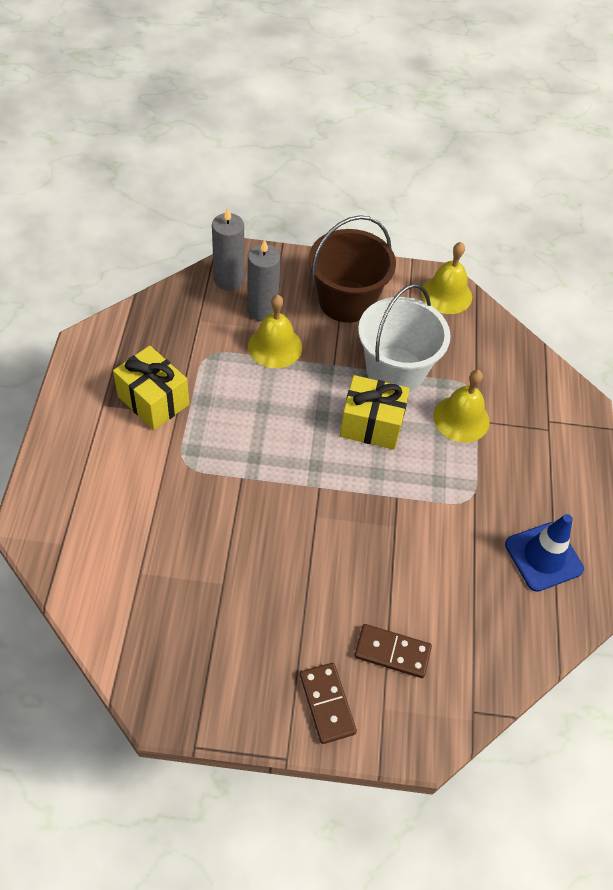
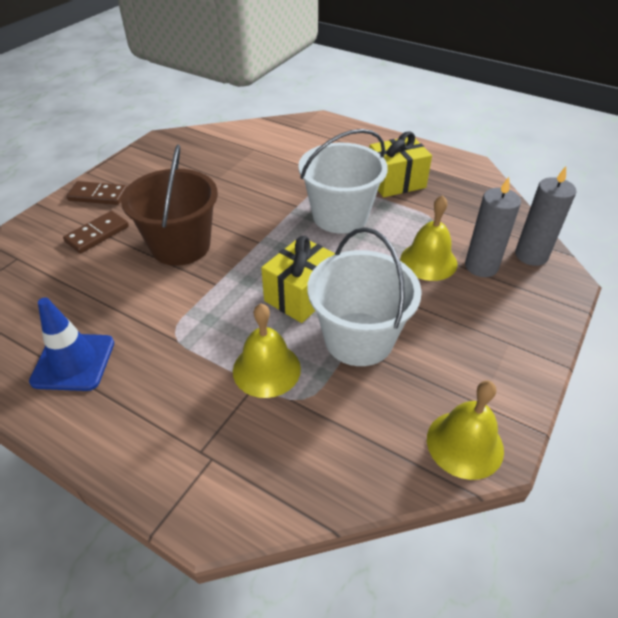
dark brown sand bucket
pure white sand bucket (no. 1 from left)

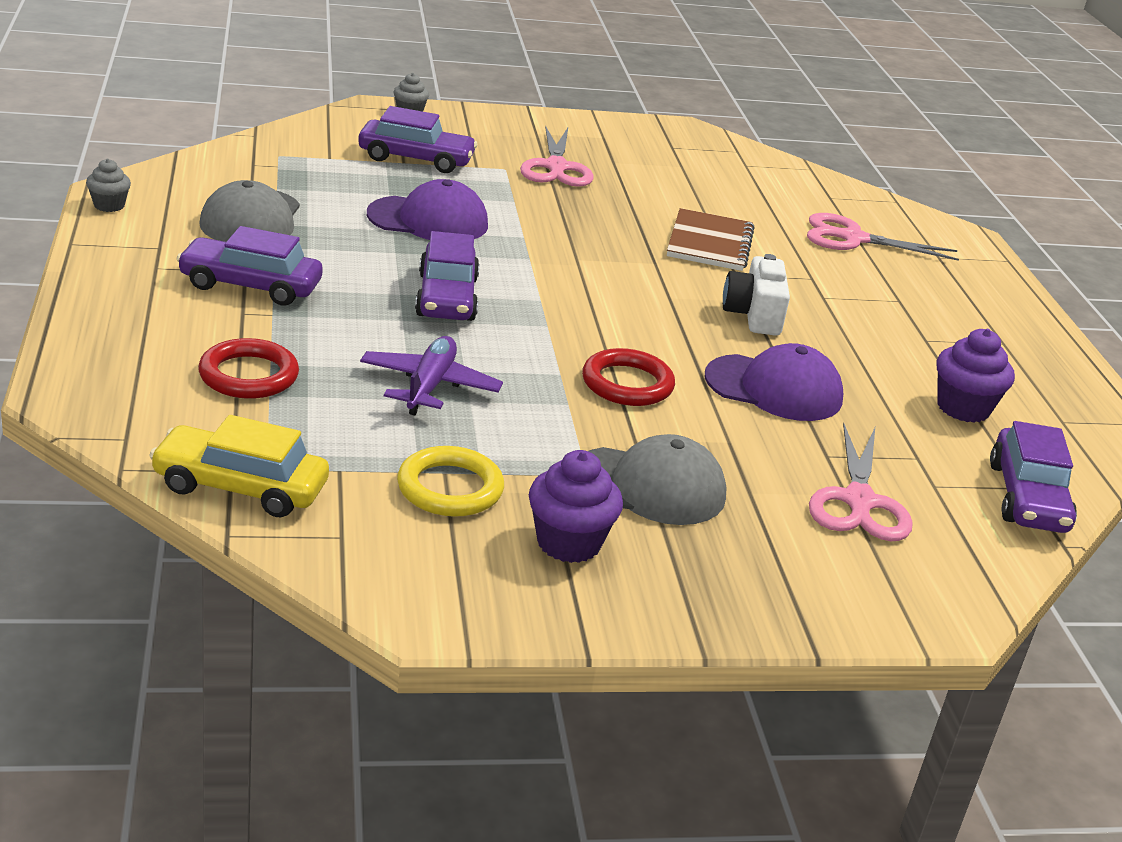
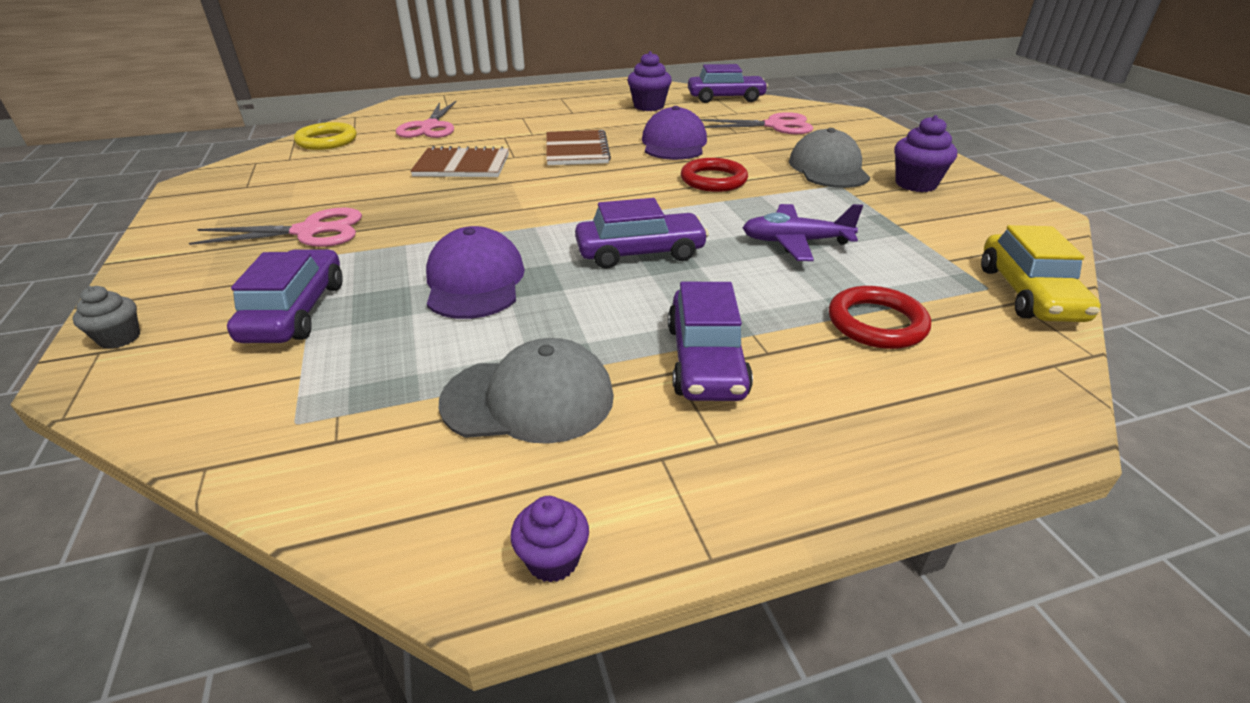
golden torus
royal purple muffin (no. 1 from left)
dark brown notebook (no. 2 from left)

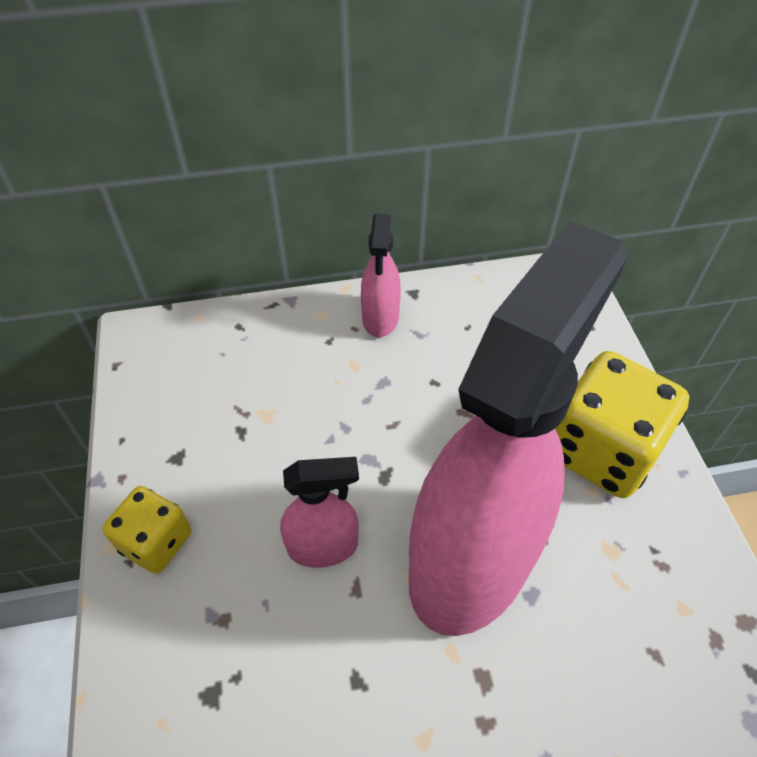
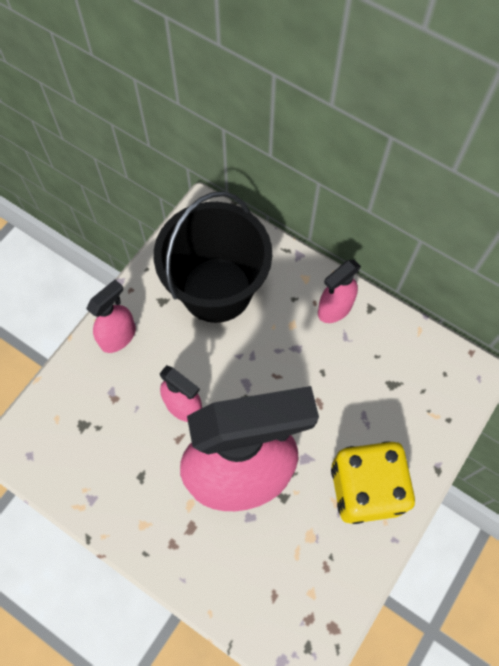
rosy spray cleaner (no. 1 from left)
jet-black sand bucket

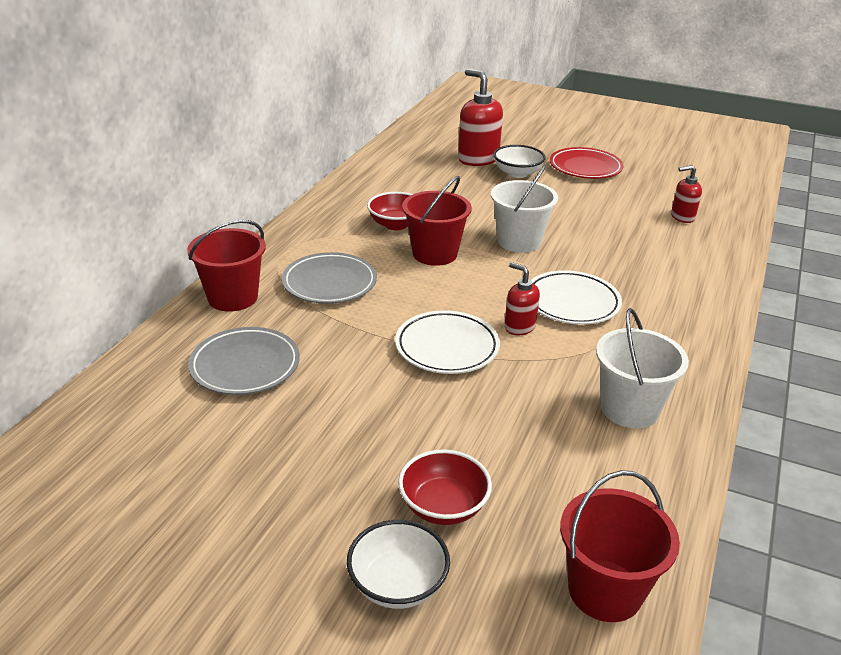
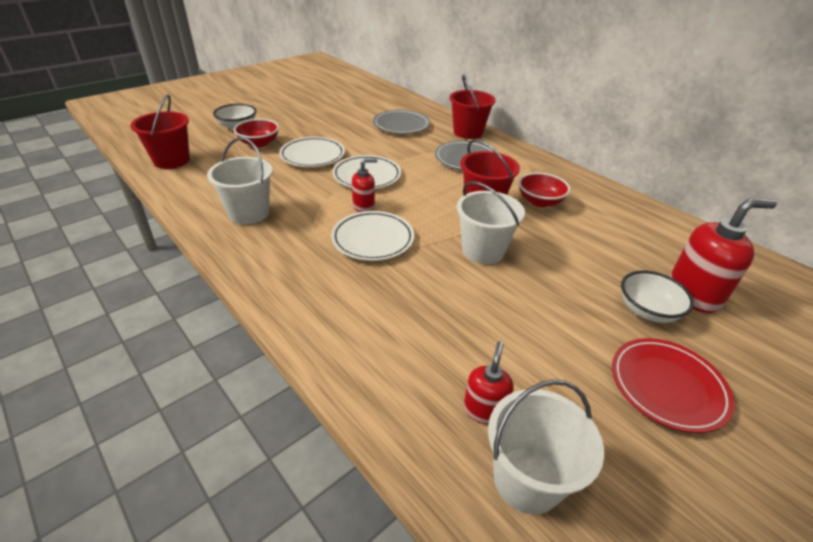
pure white dinner plate (no. 1 from left)
pure white sand bucket (no. 3 from left)

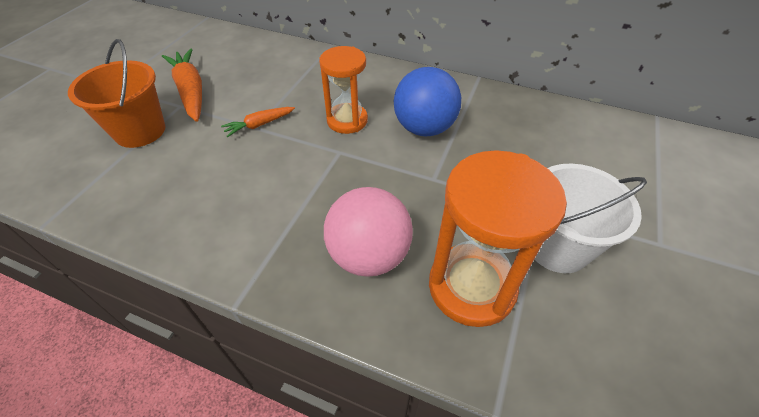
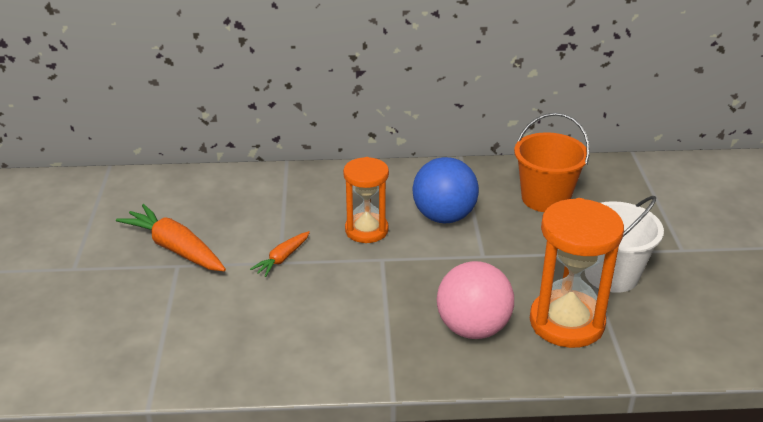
orange sand bucket

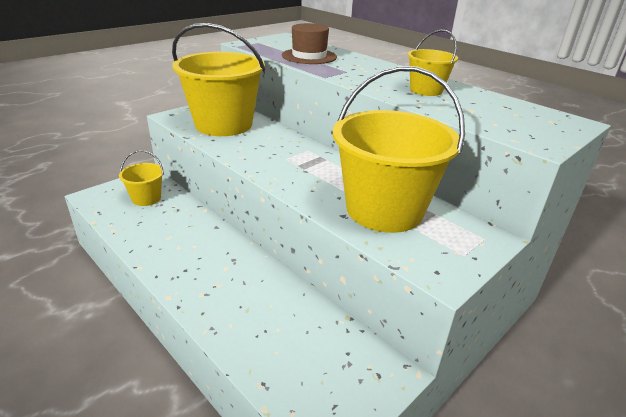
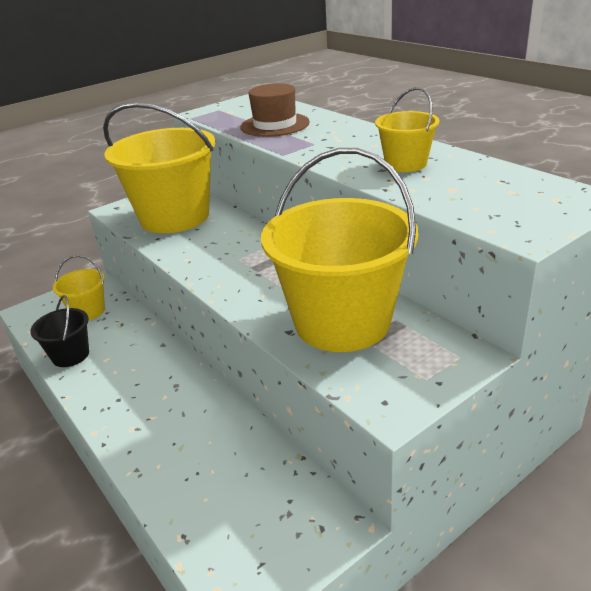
jet-black sand bucket

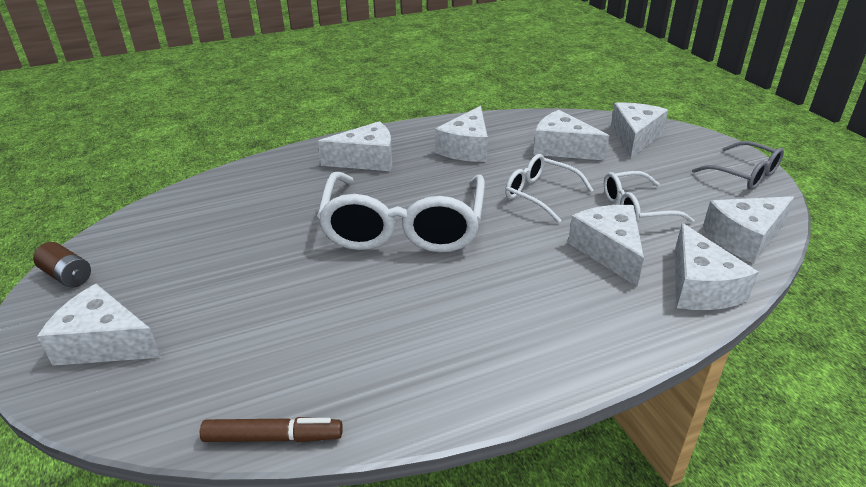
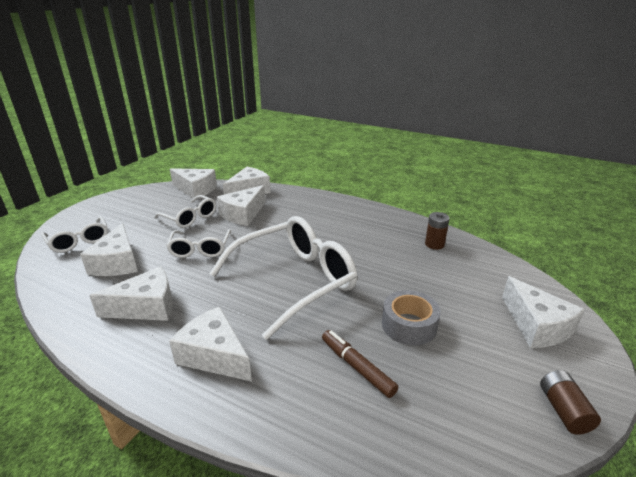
pure white eyeglasses (no. 1 from left)
dark brown marker pen
gray tape
dark brown AA battery (no. 1 from left)
gray eyeglasses

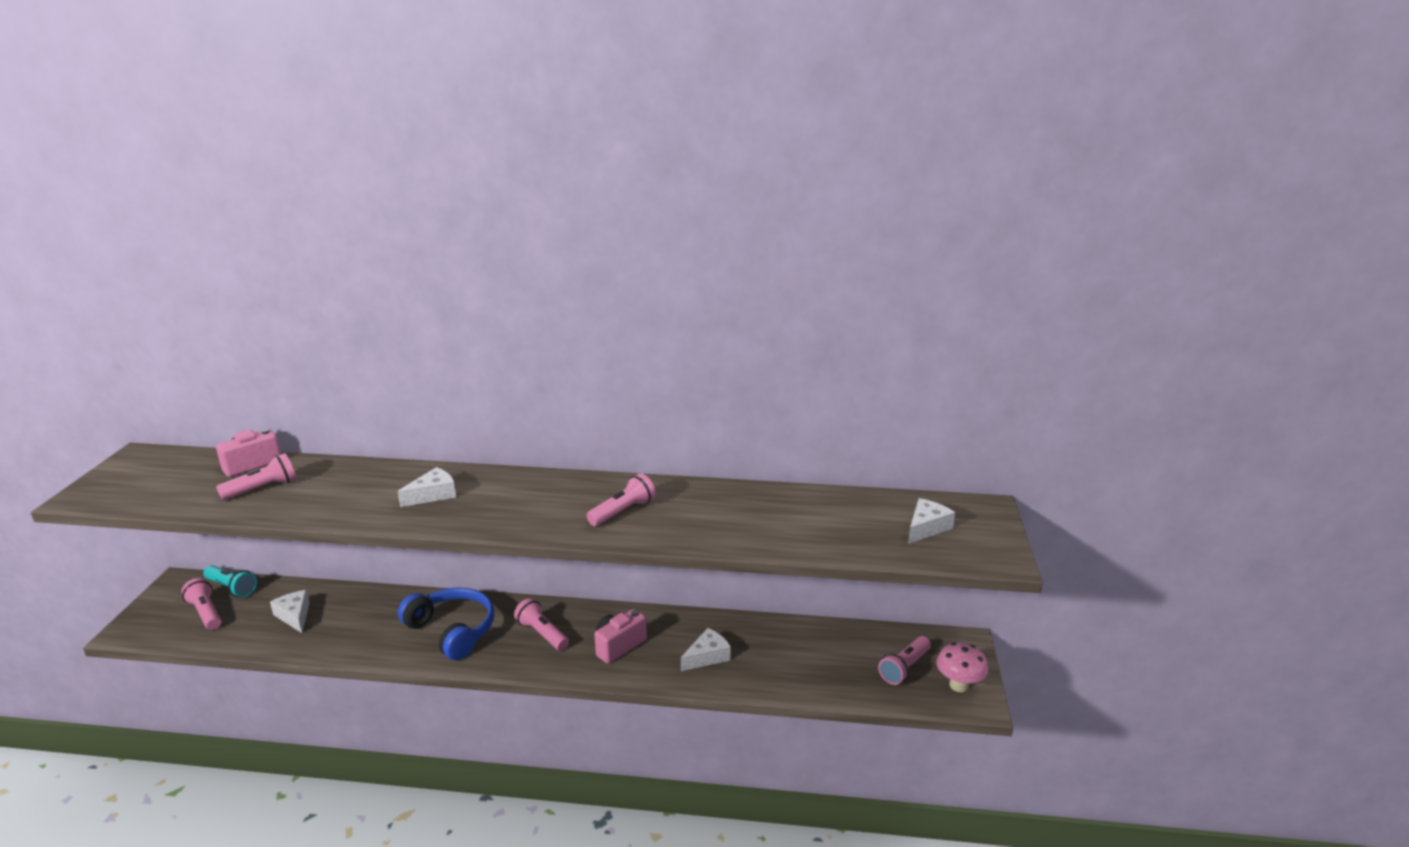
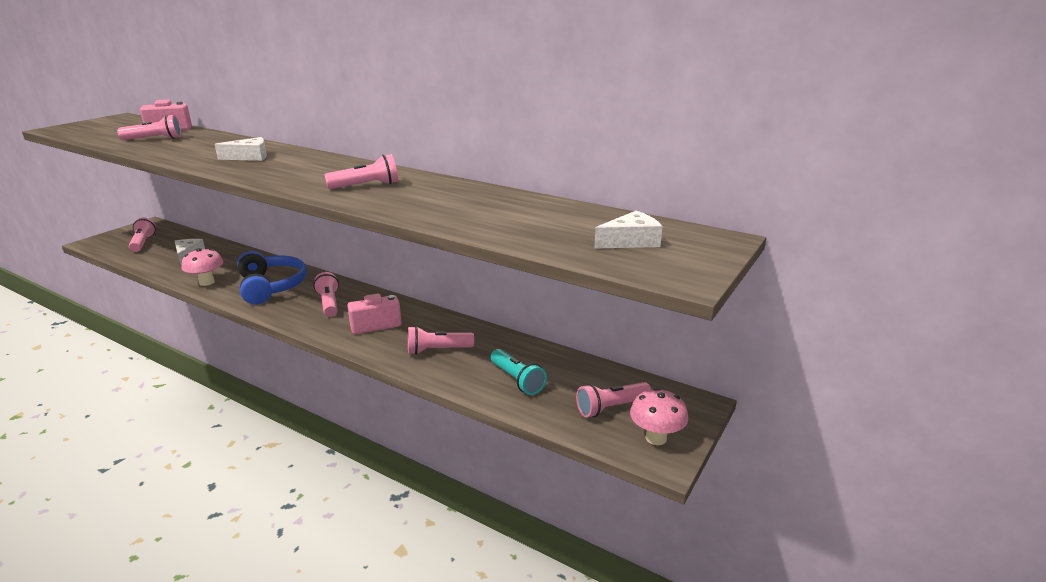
rosy mushroom (no. 1 from left)
rosy flashlight (no. 5 from left)
turquoise flashlight

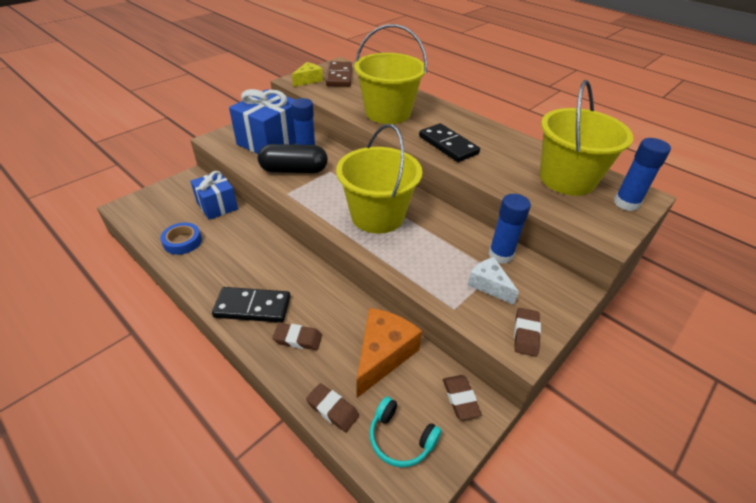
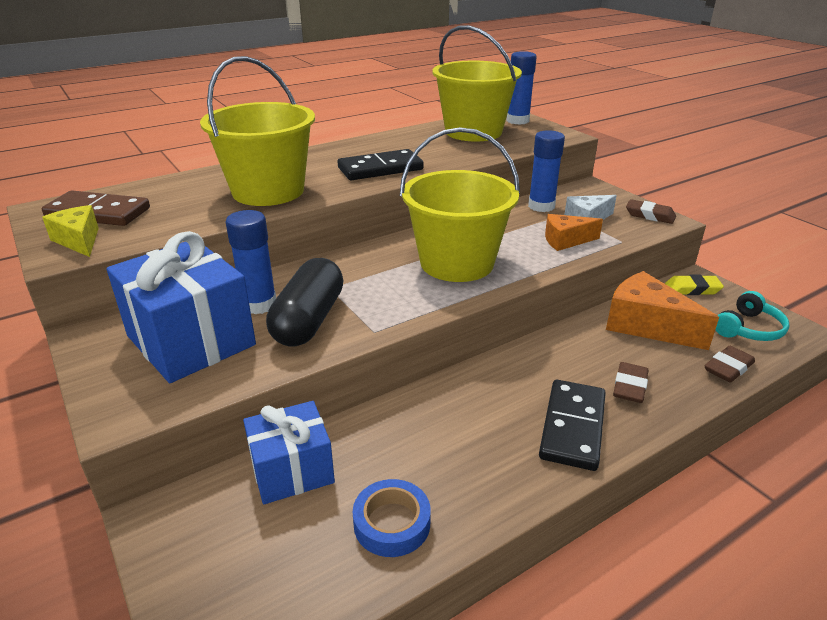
orange cheese (no. 1 from left)
golden gum eraser

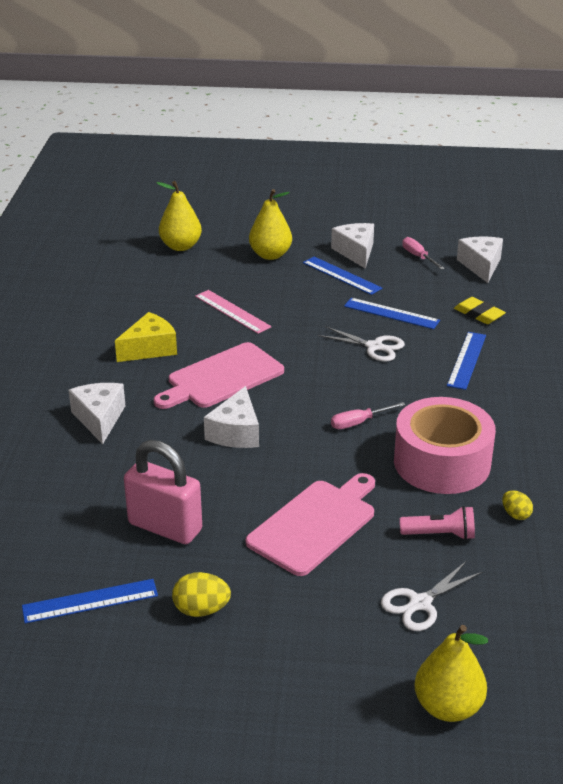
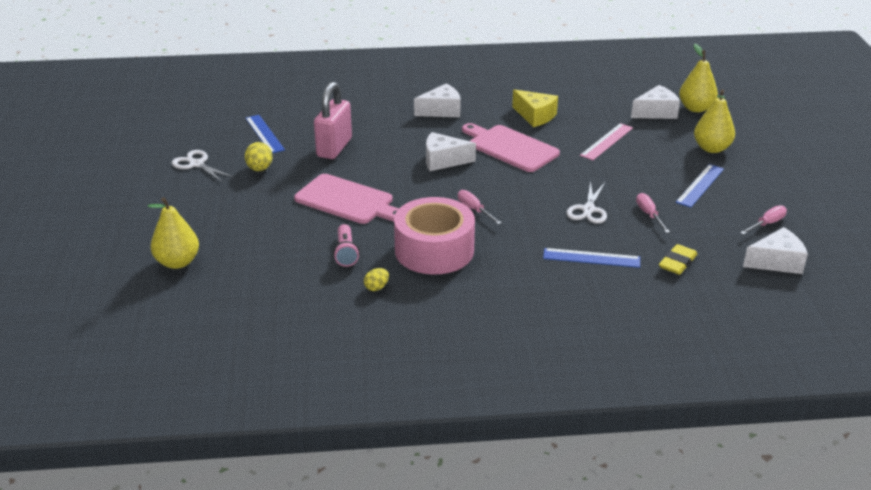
pure white pair of scissors (no. 1 from left)
pure white cheese (no. 3 from left)
rosy flat screwdriver (no. 2 from left)

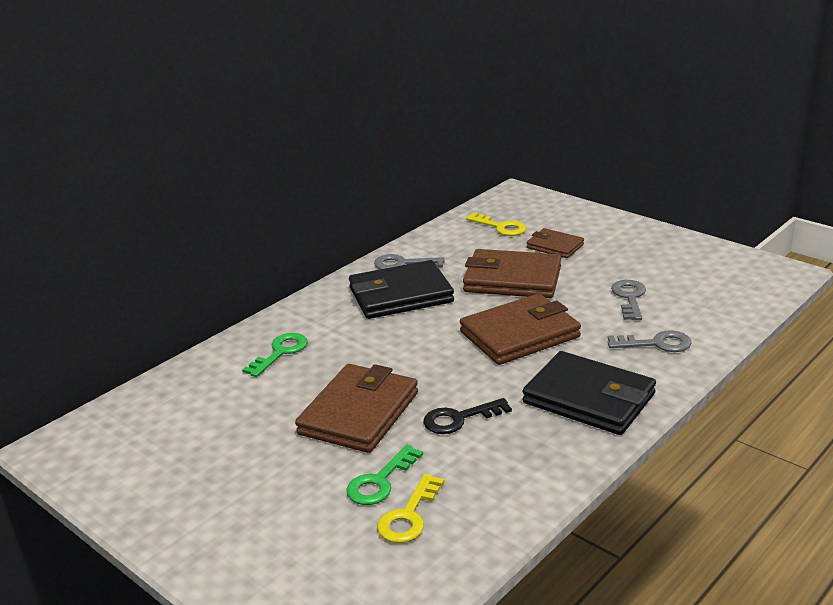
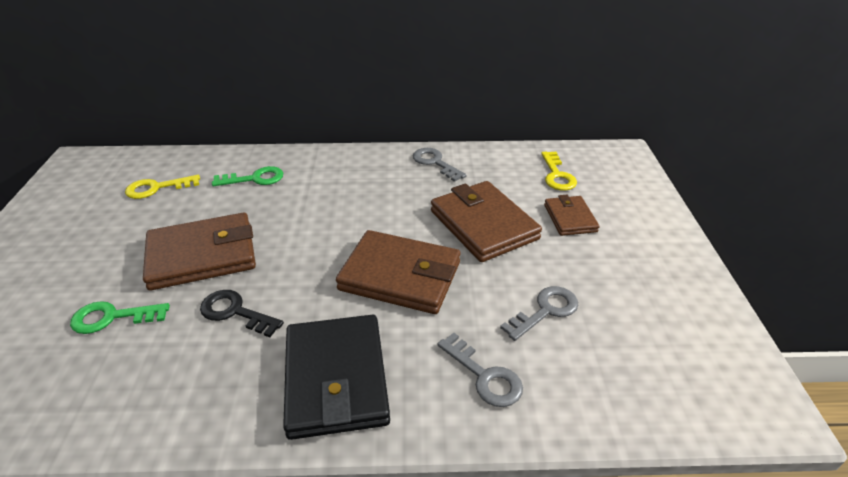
golden door key (no. 1 from left)
jet-black card wallet (no. 1 from left in the first image)

